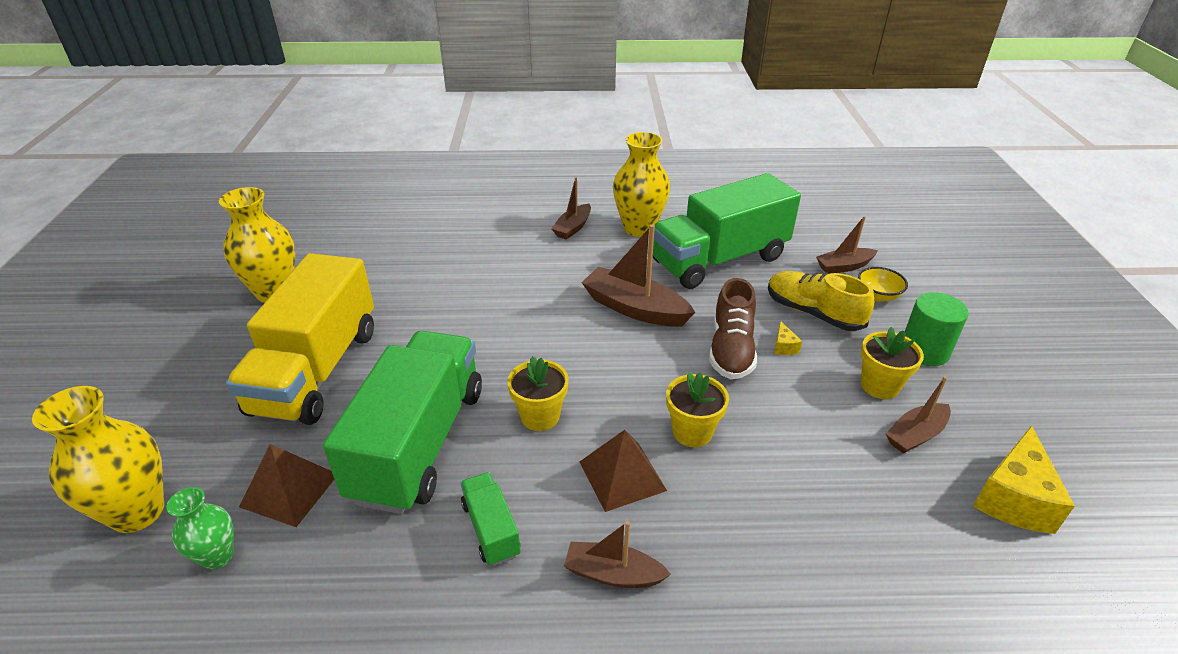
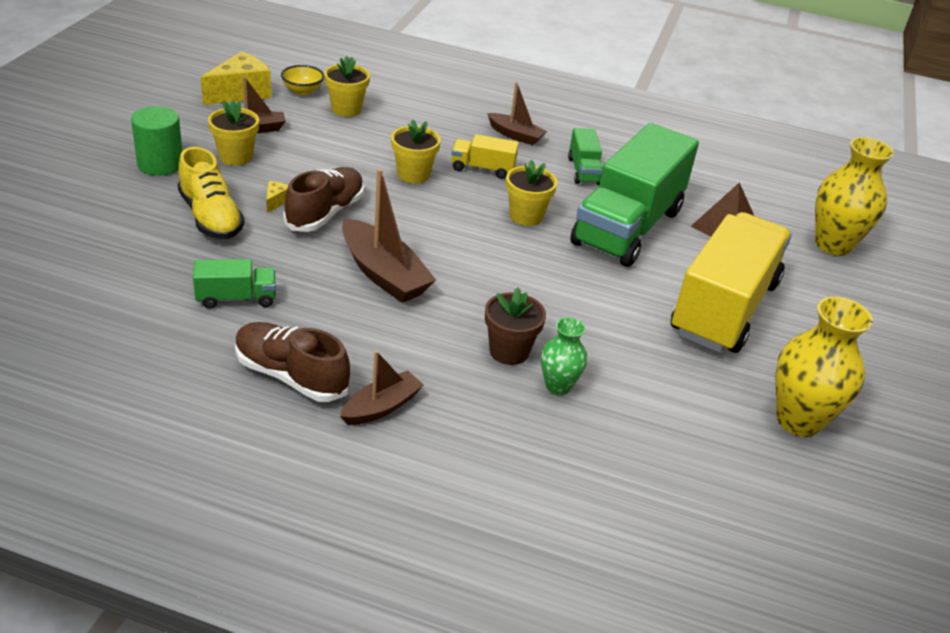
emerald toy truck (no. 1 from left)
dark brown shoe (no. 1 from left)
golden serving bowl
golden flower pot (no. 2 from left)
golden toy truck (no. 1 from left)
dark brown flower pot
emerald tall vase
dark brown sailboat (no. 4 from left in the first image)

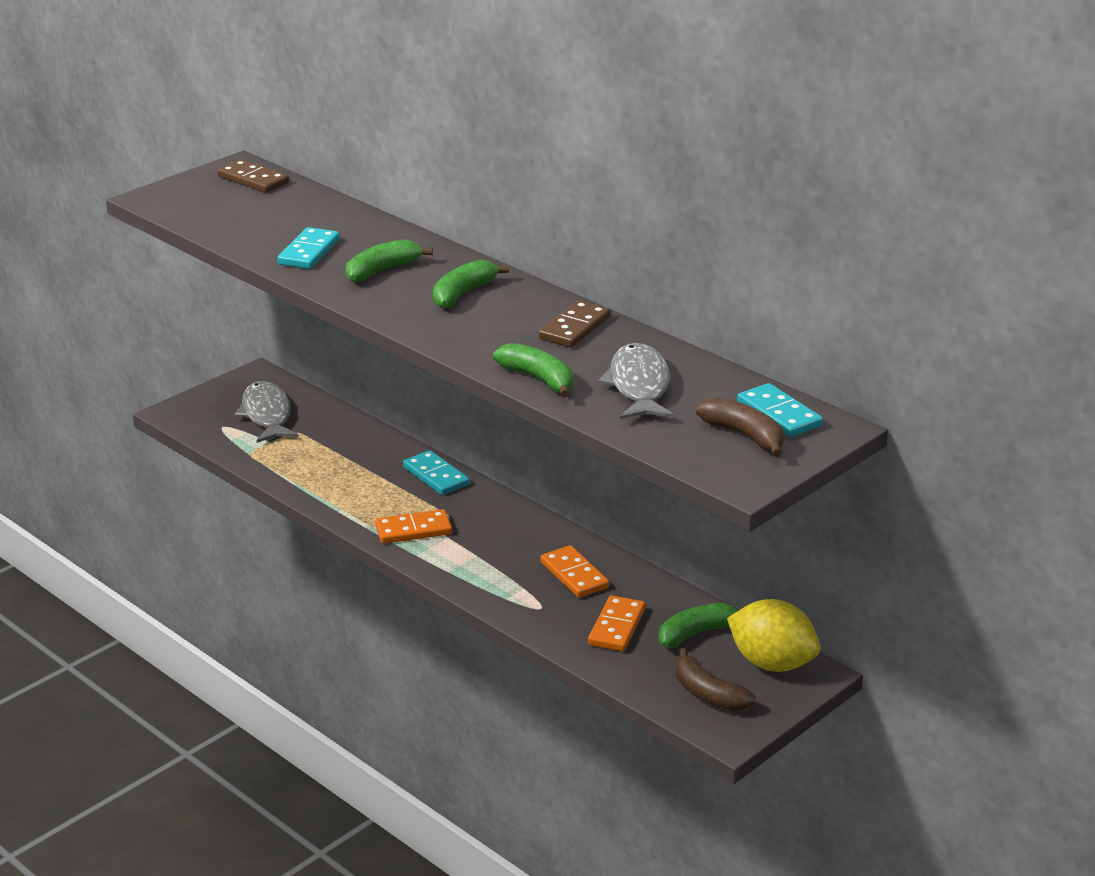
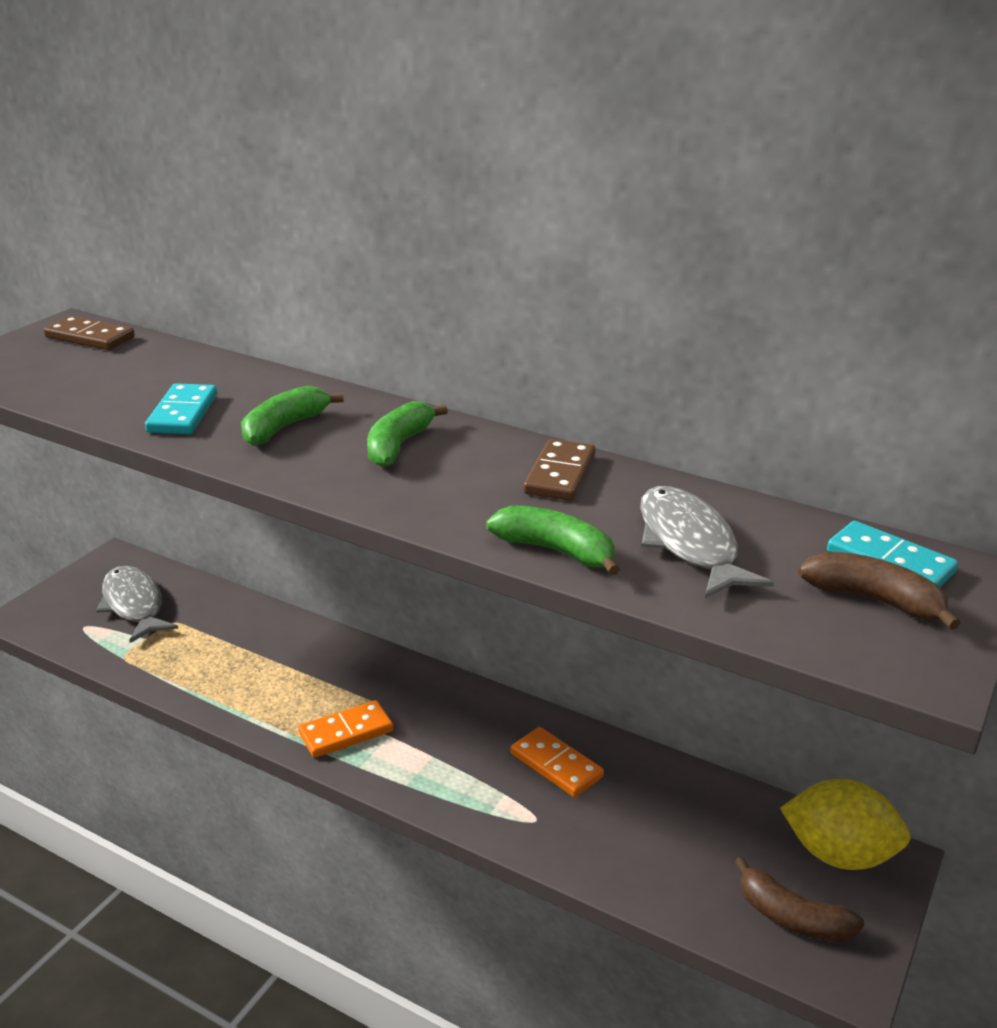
turquoise domino tile (no. 2 from left in the first image)
orange domino tile (no. 3 from left in the first image)
emerald toy banana (no. 4 from left in the first image)

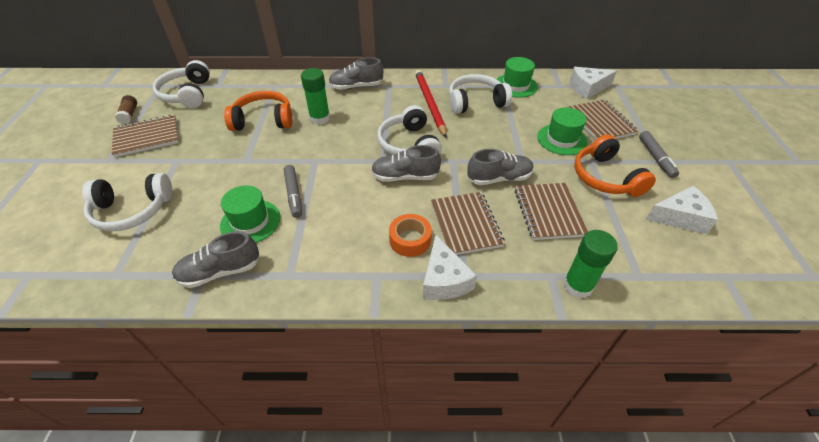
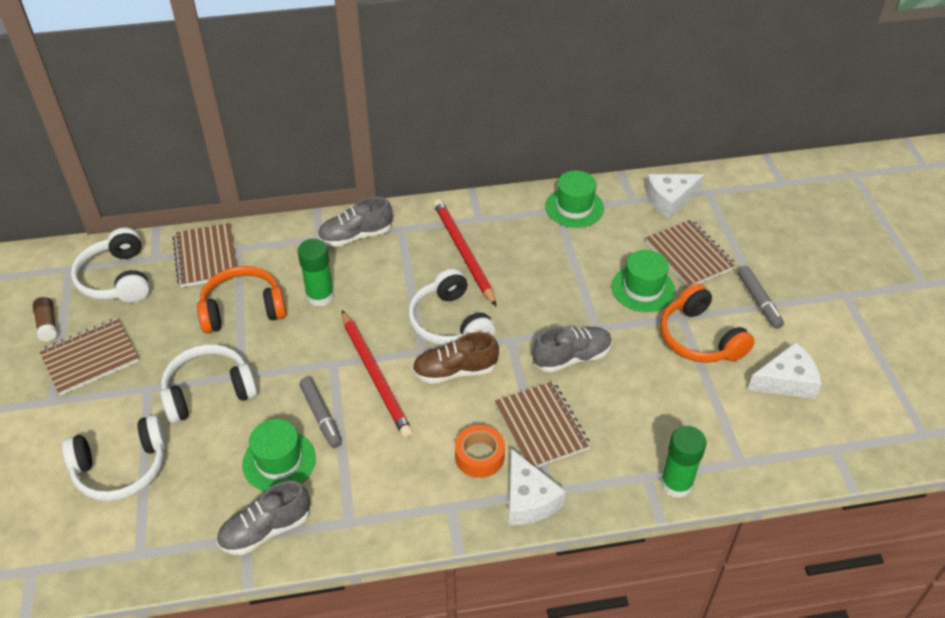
pure white headphones (no. 3 from left)
dark brown notebook (no. 2 from left)
scarlet pencil (no. 1 from left)
dark brown shoe

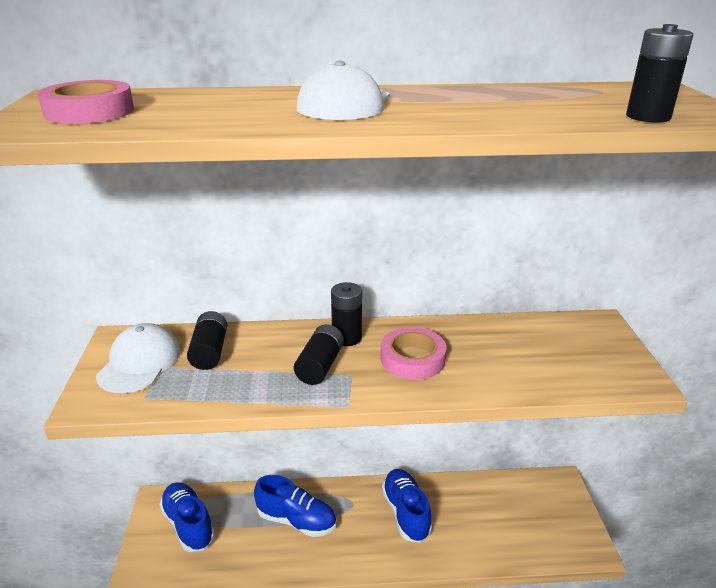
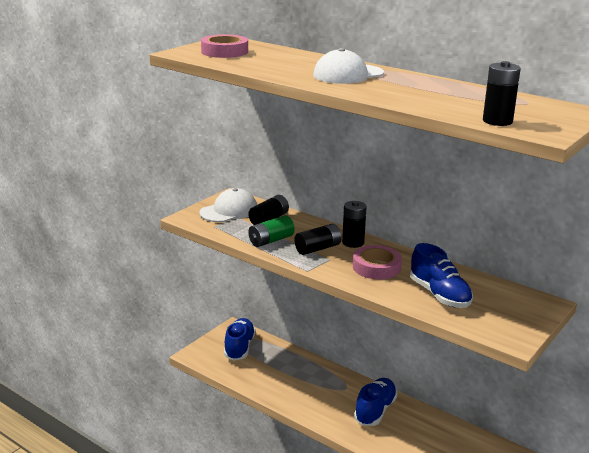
emerald AA battery
royal blue shoe (no. 3 from left)

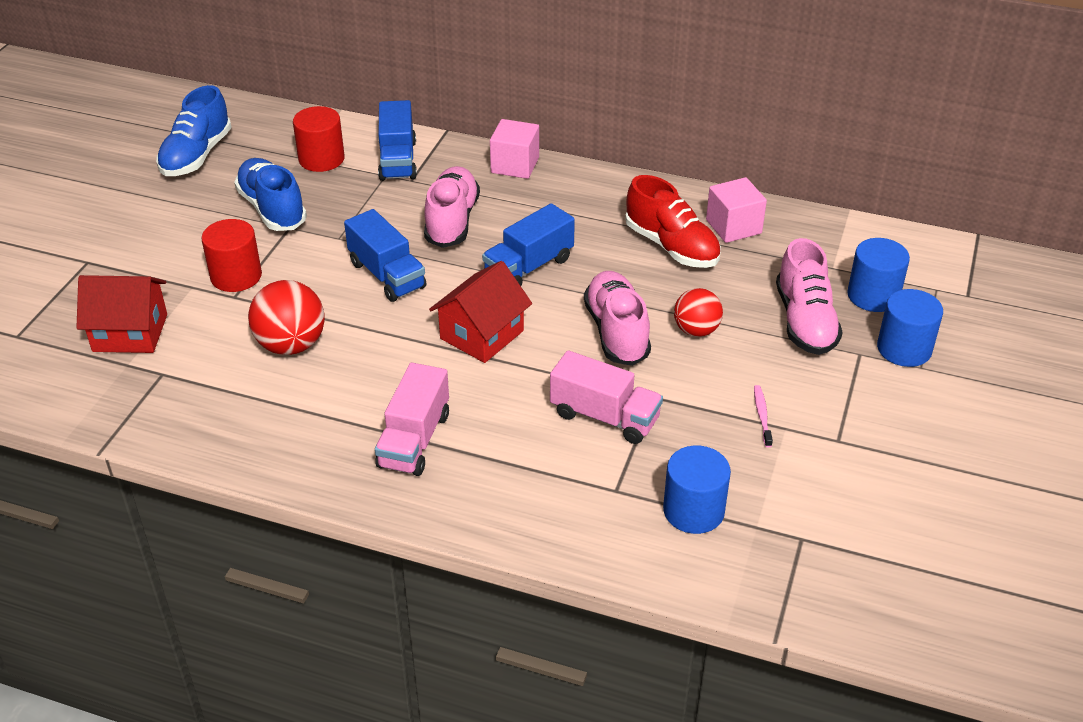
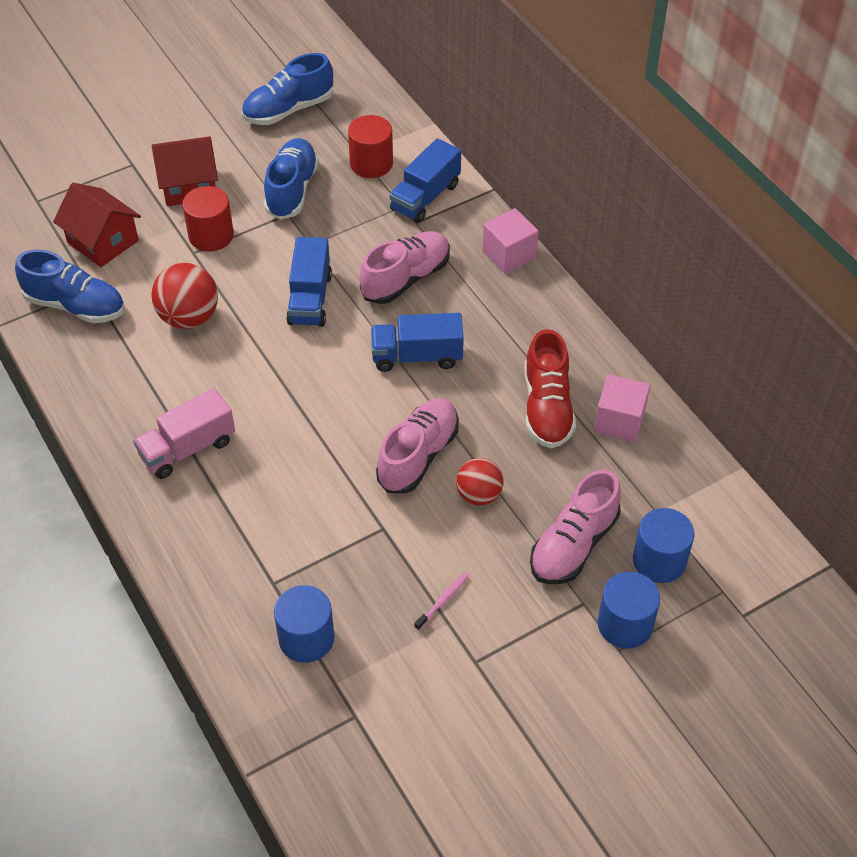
royal blue shoe (no. 1 from left)
scarlet cottage (no. 2 from left)
rosy toy truck (no. 2 from left in the first image)

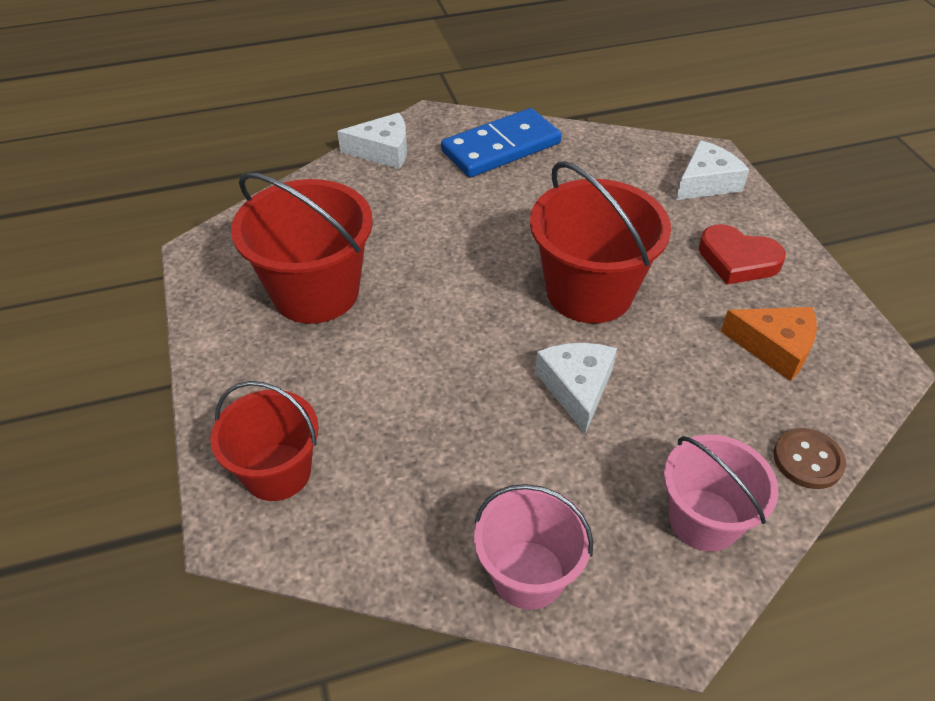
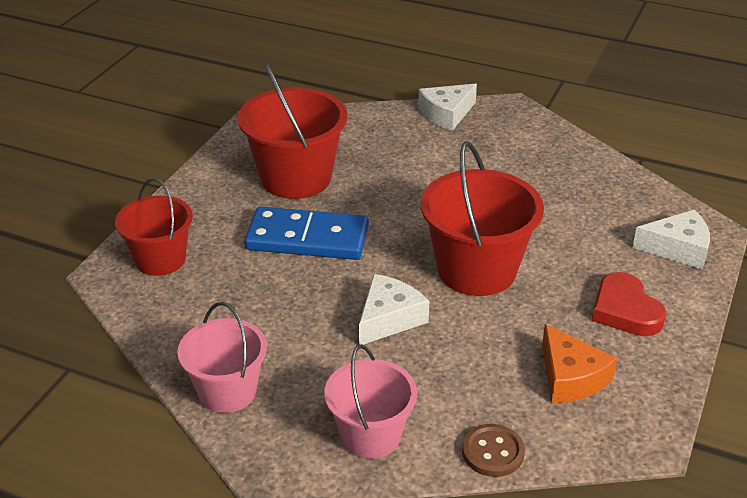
royal blue domino tile
pure white cheese (no. 2 from left)

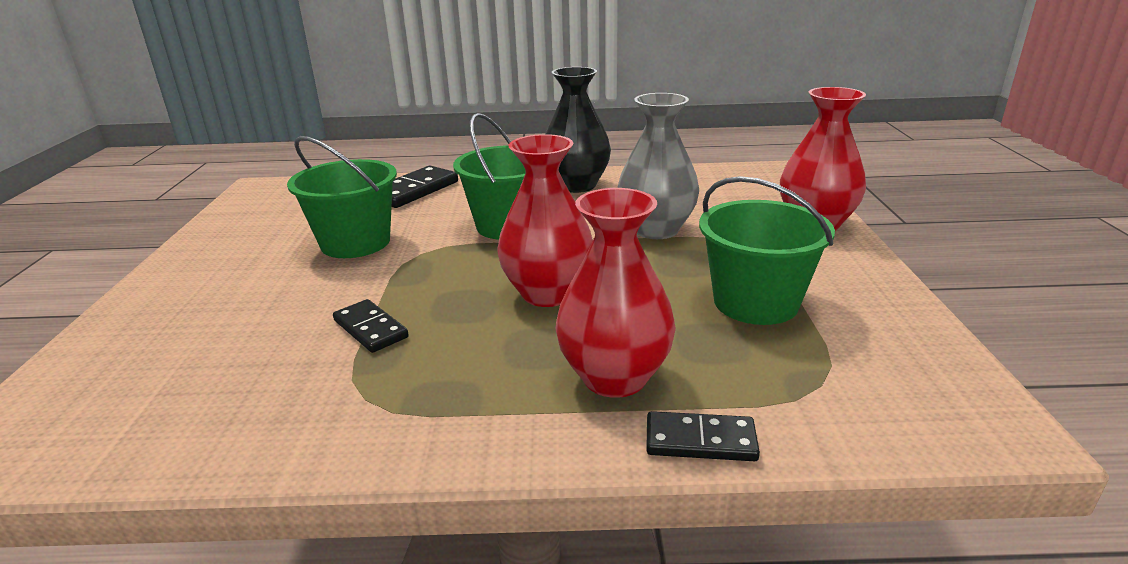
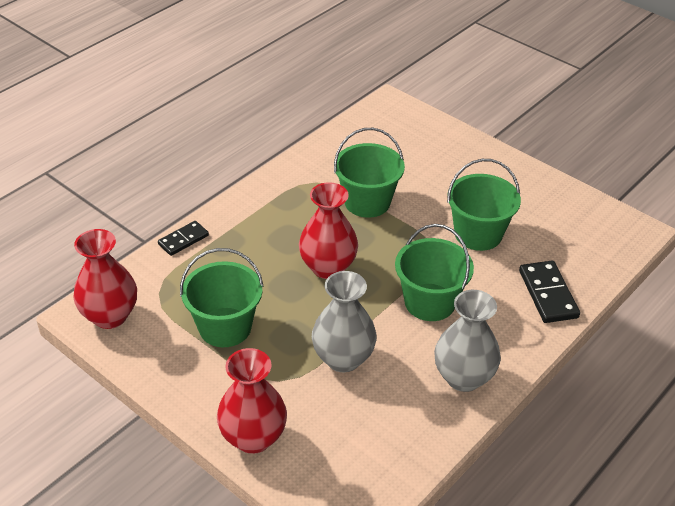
scarlet tall vase (no. 1 from left)
emerald sand bucket (no. 2 from left)
gray tall vase (no. 2 from left)

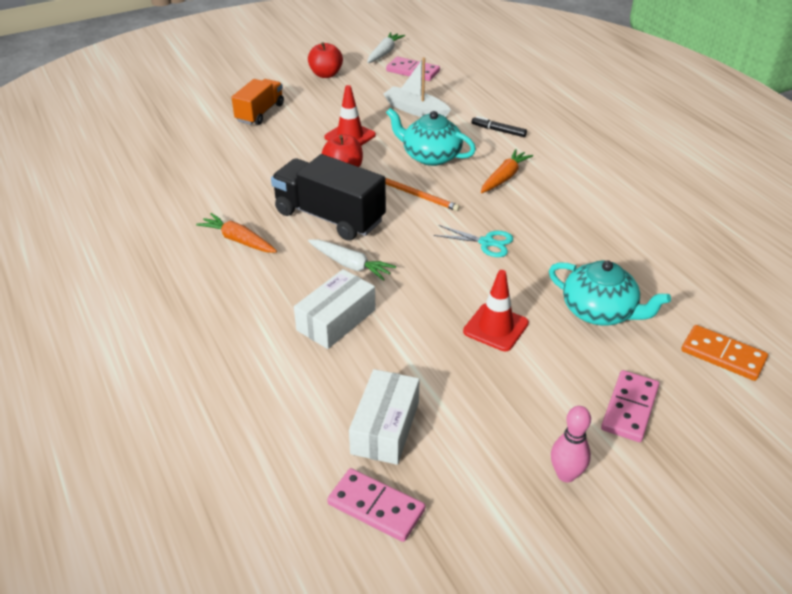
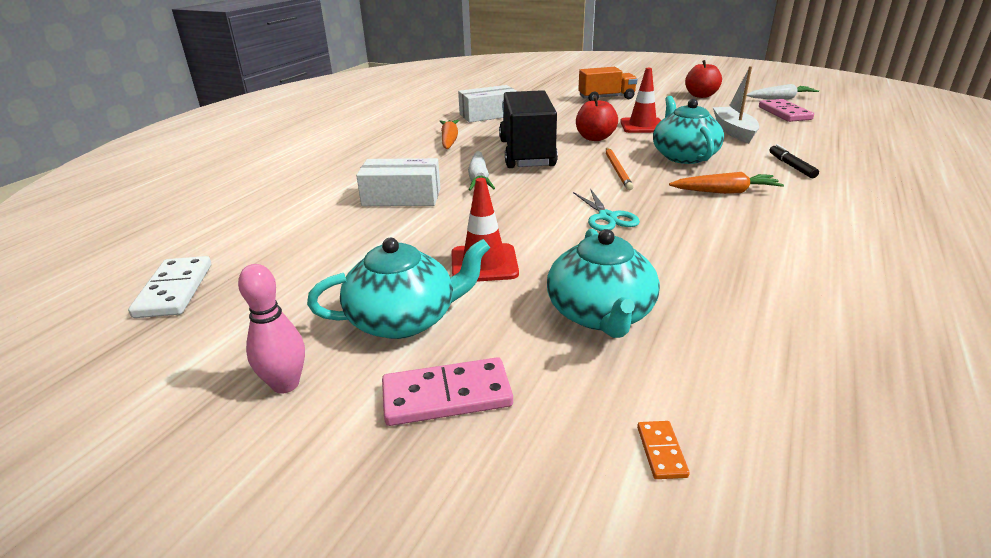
pure white domino tile
turquoise tea pot (no. 1 from left)
pure white parcel (no. 2 from left)
orange domino tile

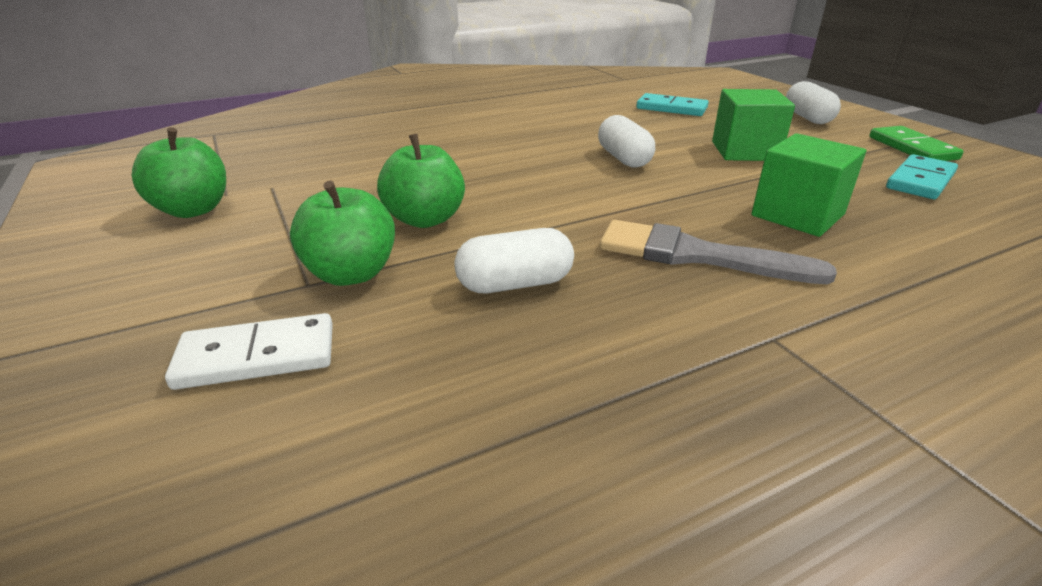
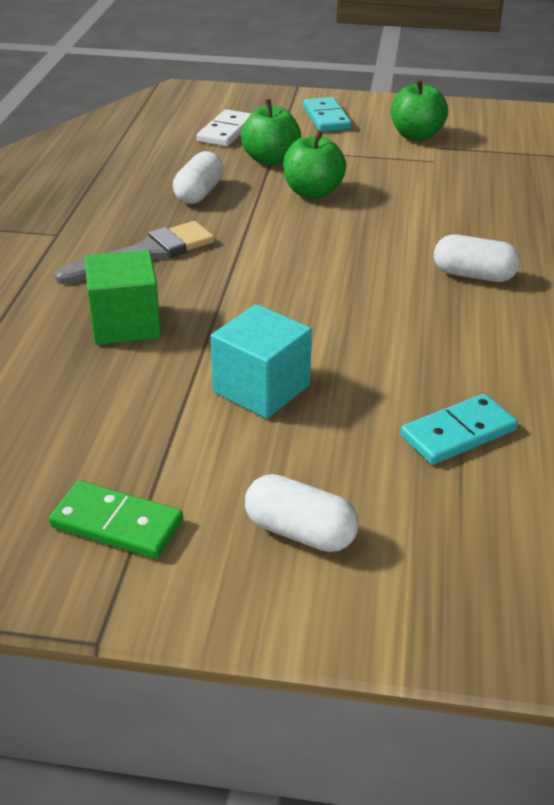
turquoise block
turquoise domino tile (no. 1 from left)
pure white pill shape (no. 3 from left)

